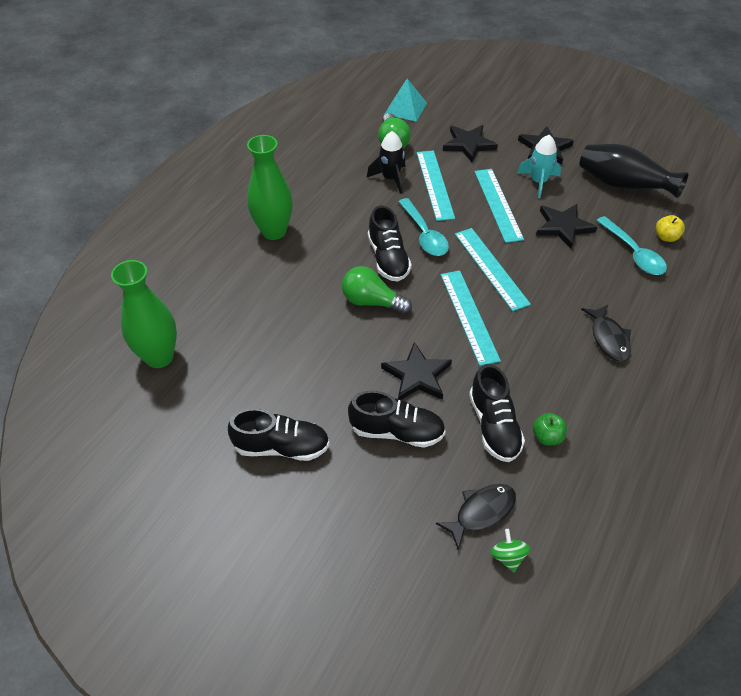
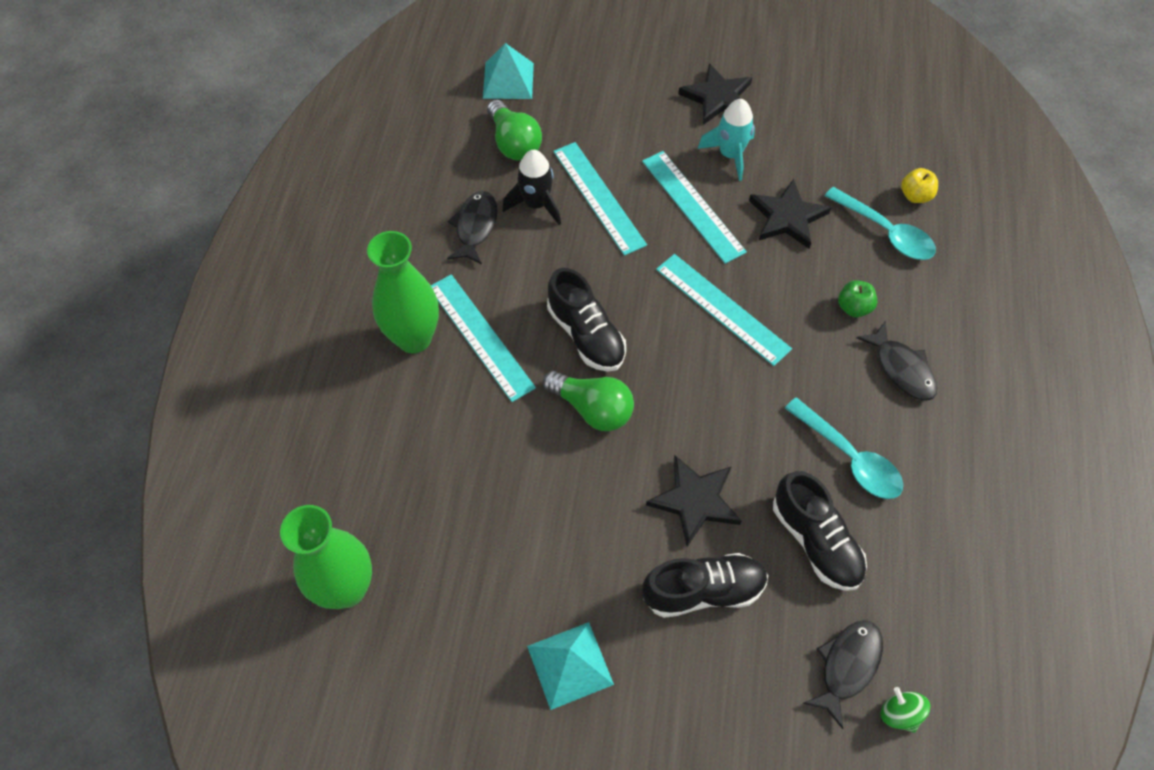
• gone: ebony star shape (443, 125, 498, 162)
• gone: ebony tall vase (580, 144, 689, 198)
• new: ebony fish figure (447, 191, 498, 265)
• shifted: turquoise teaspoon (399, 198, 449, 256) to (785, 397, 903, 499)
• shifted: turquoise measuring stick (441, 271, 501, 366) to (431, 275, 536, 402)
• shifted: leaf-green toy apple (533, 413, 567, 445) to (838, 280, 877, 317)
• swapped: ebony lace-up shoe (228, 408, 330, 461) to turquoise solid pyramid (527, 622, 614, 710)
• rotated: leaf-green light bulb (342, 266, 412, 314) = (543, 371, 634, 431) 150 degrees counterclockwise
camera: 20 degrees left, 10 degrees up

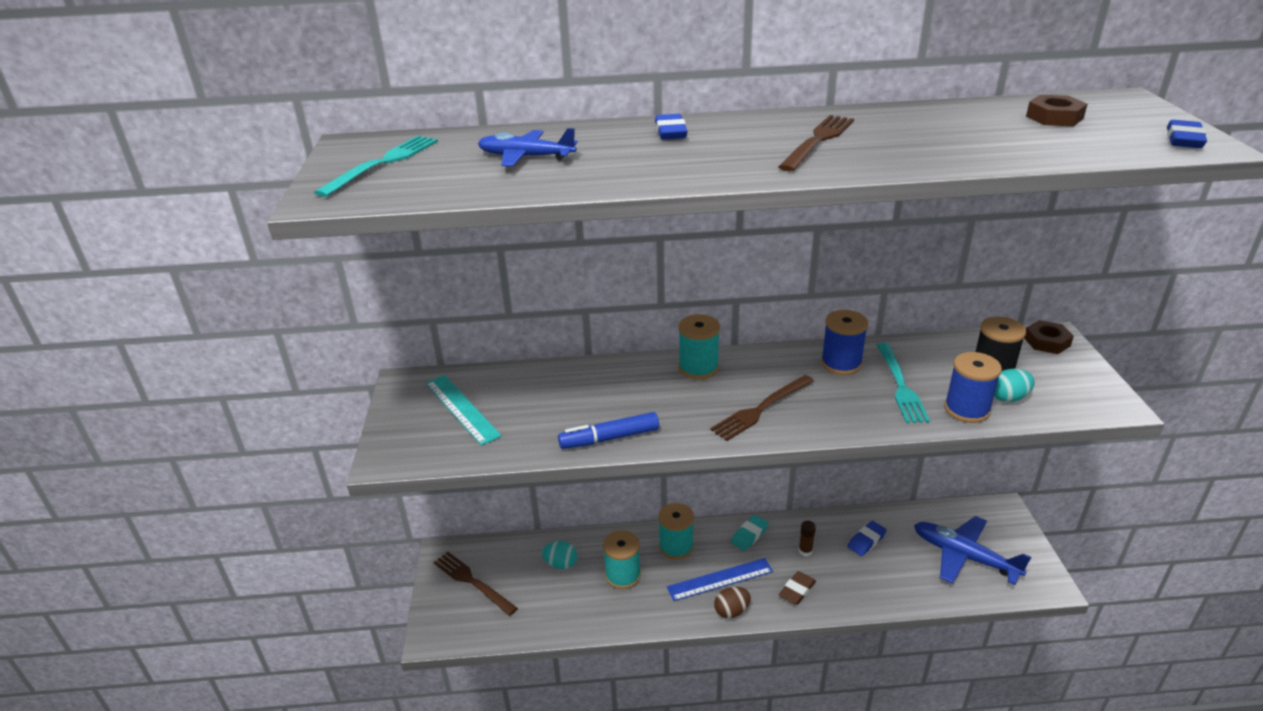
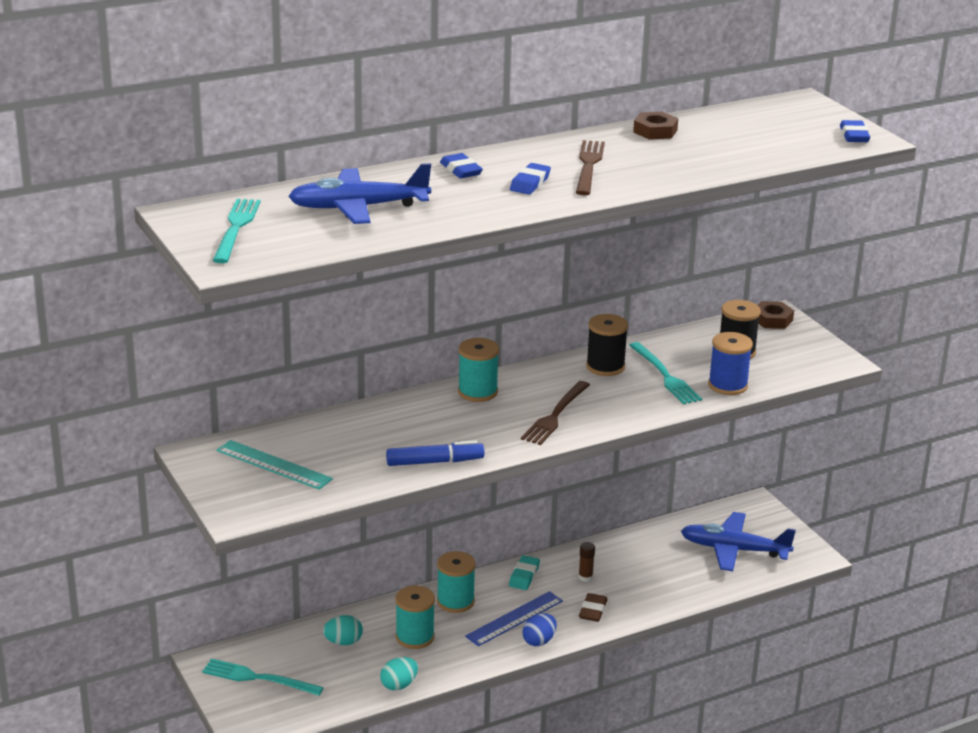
• shifted: royal blue gum eraser (847, 521, 887, 556) to (510, 163, 551, 195)
• shifted: turquoise toy egg (994, 369, 1035, 402) to (380, 657, 418, 691)
• shifted: brown hexagon nut (1026, 95, 1088, 126) to (633, 112, 678, 140)
• repainted: brown fork (434, 552, 518, 616) to turquoise fork (202, 658, 324, 696)
• repainted: brown toy egg (714, 587, 751, 618) to royal blue toy egg (522, 613, 557, 646)
• repainted: royal blue spool (821, 310, 868, 375) to ebony spool (586, 314, 628, 376)
• rotated: royal blue marker pen (558, 412, 659, 449) = (386, 440, 485, 466) 150 degrees counterclockwise
• scaled: royal blue plane (478, 128, 578, 167) = (288, 163, 431, 224) x1.54
camera: 25 degrees left, 5 degrees down

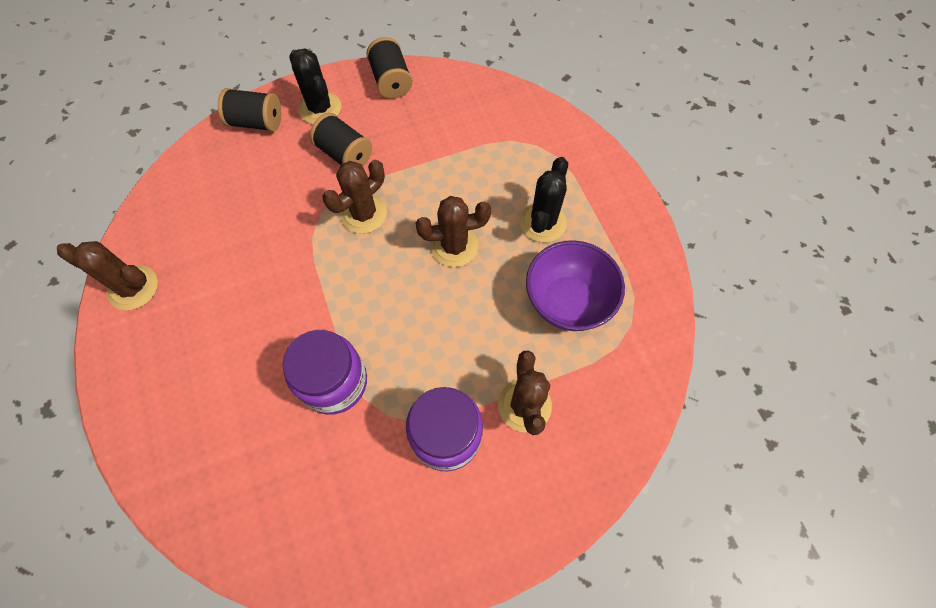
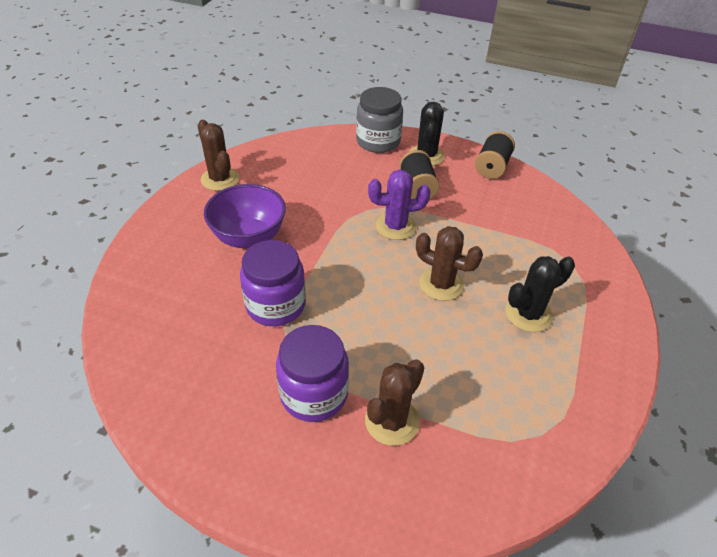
• shifted: violet serving bowl (526, 240, 625, 331) to (204, 184, 286, 248)
• swapped: ebony spool (218, 88, 281, 132) to gray jam jar (356, 87, 403, 153)
• repainted: brown cactus (322, 160, 387, 234) to violet cactus (368, 169, 430, 240)
camera: 40 degrees right, 20 degrees down

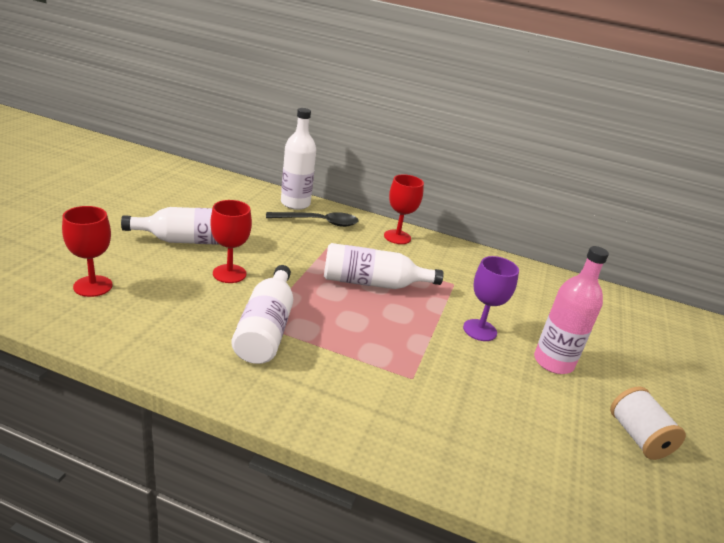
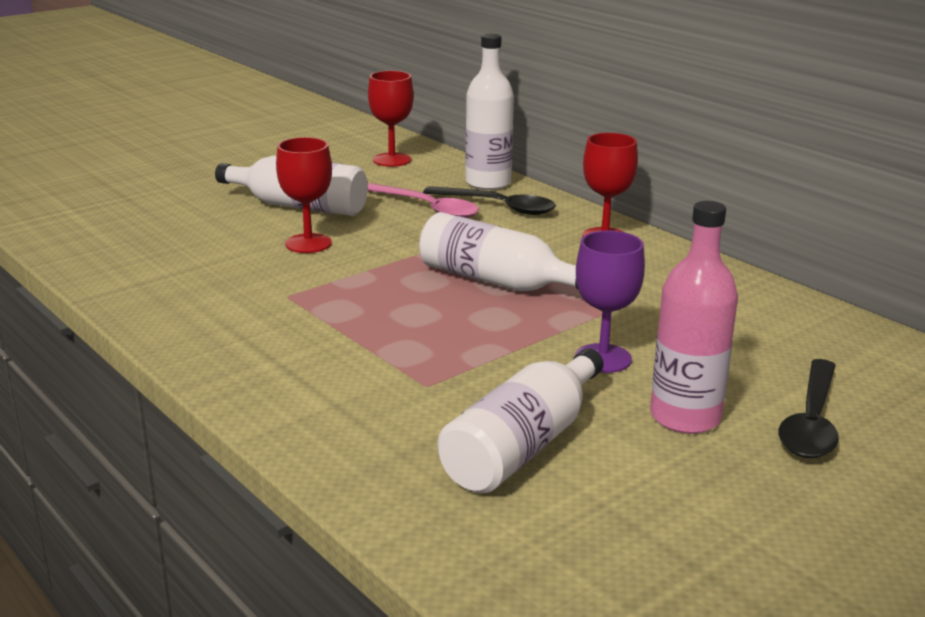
• gone: white spool (610, 386, 686, 460)
• new: pink teaspoon (368, 183, 479, 218)
• new: ebony teaspoon (778, 359, 839, 458)
• shifted: red goblet (62, 206, 113, 297) to (368, 71, 414, 167)
• shifted: white flask (231, 265, 293, 364) to (438, 348, 604, 493)
camera: 35 degrees right, 5 degrees down

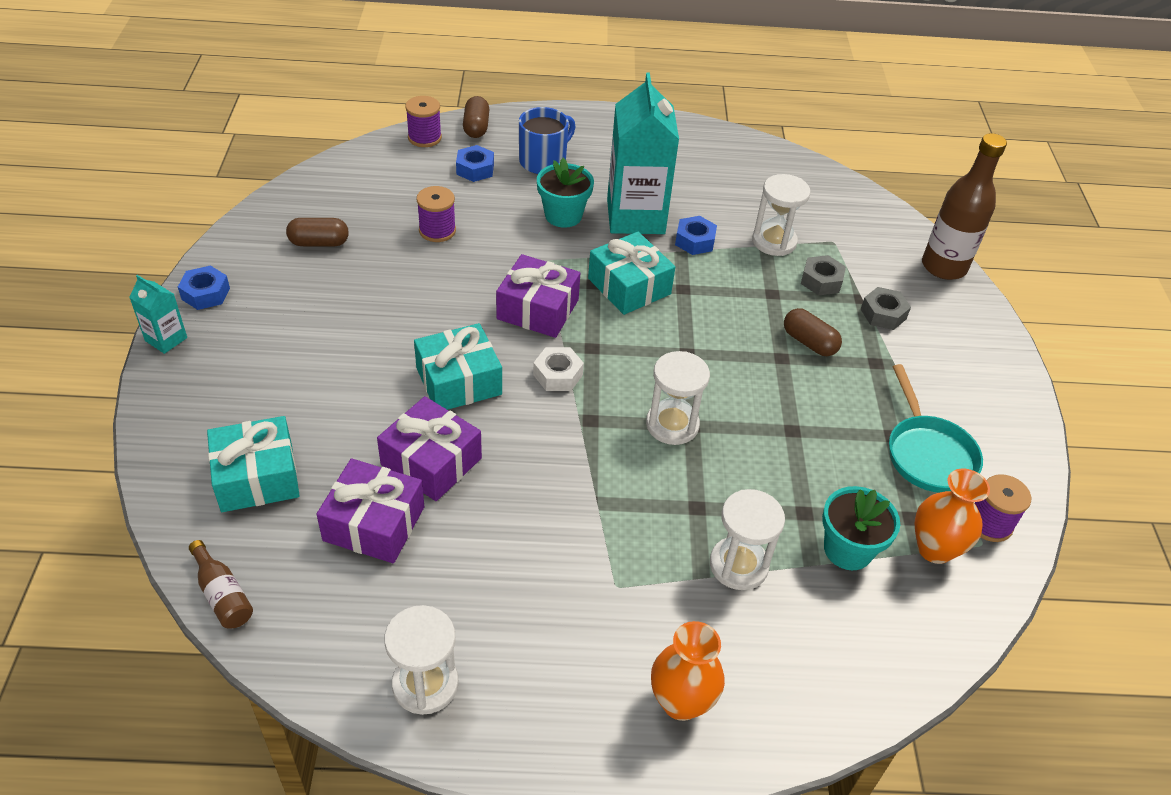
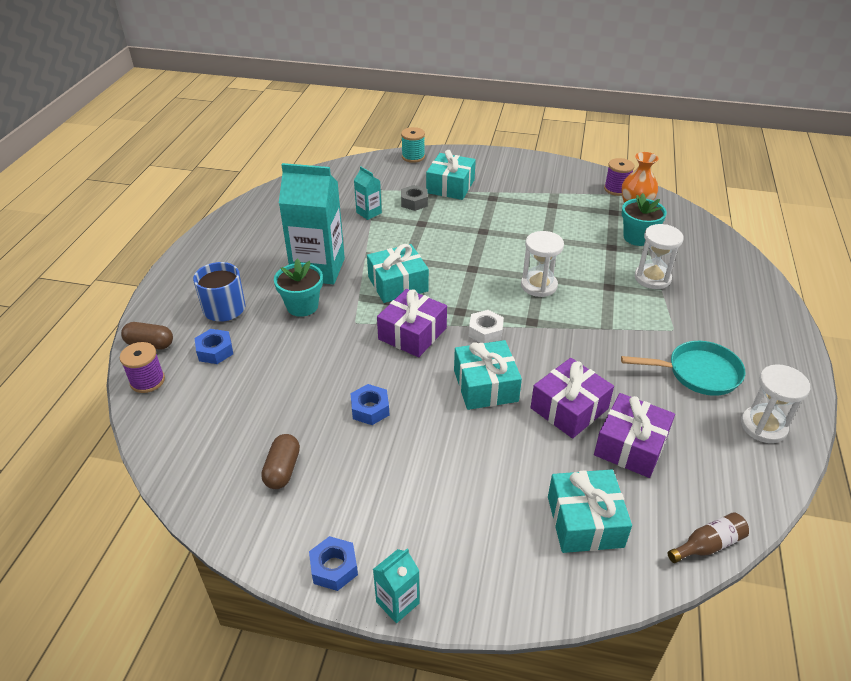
• gone: violet spool (417, 186, 456, 242)
• gone: orange tall vase (651, 621, 725, 721)
• gone: brown capsule (784, 308, 842, 356)
• shifted: royal blue hexagon nut (675, 216, 717, 255) to (350, 384, 389, 425)
• shifted: turquoise pan (889, 364, 983, 493) to (621, 341, 745, 396)
• swapped: white sand timer (752, 174, 810, 256) to turquoise juice carton (354, 166, 382, 220)
• swapped: gray hexagon nut (861, 287, 911, 330) to turquoise wrapped gift (426, 150, 476, 200)
• swapped: brown flask (922, 133, 1007, 280) to turquoise spool (401, 127, 425, 163)
camera: 75 degrees left, 5 degrees down

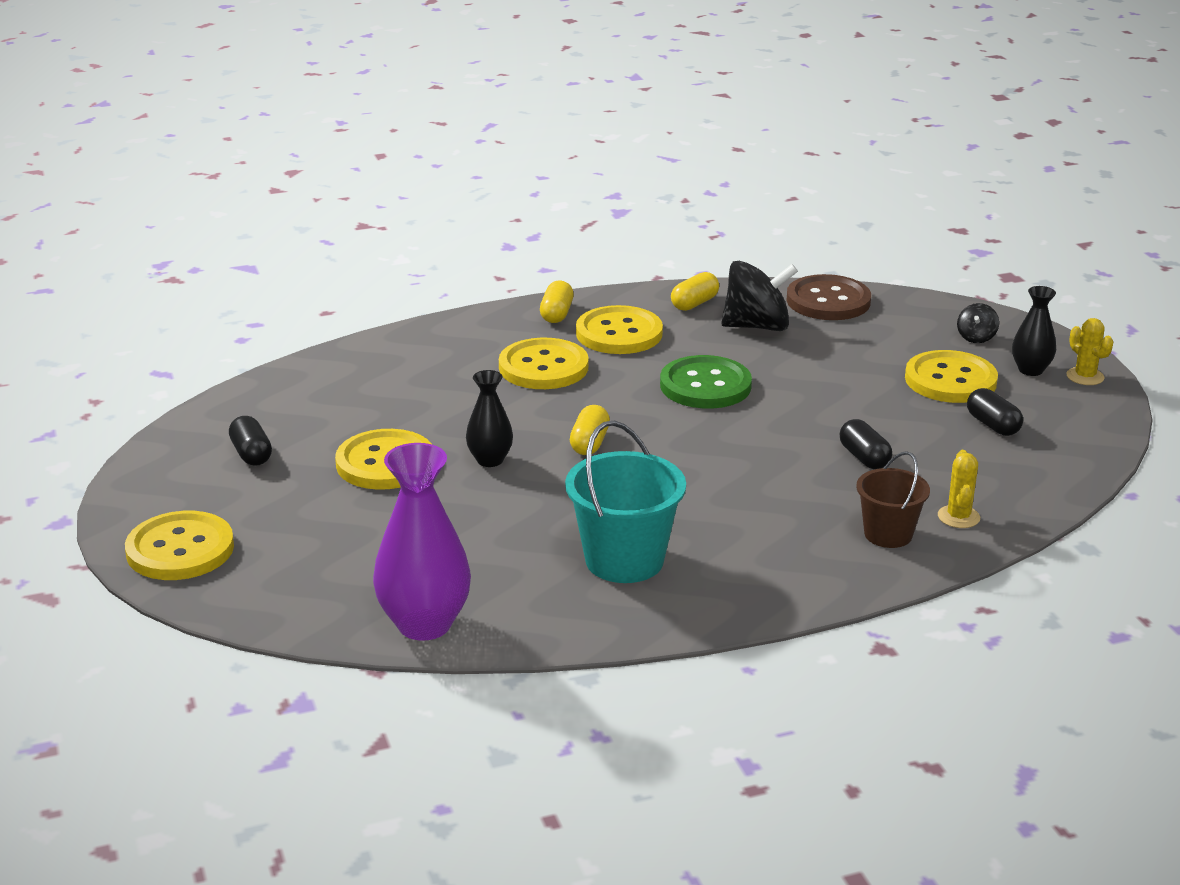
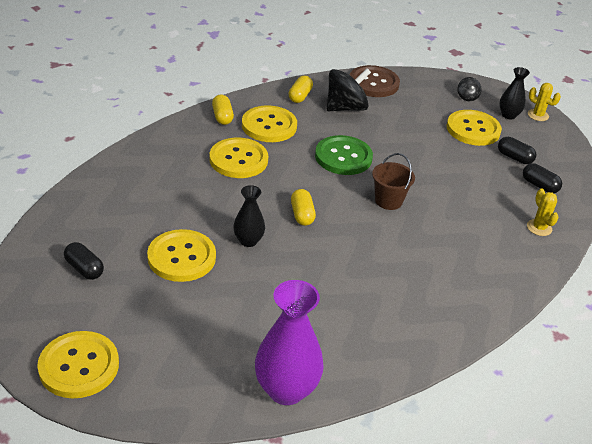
• gone: turquoise bucket (565, 420, 686, 583)
• shifted: ebony capsule (840, 419, 892, 469) to (523, 163, 562, 193)
• shifted: brown bucket (856, 451, 930, 548) to (372, 153, 415, 210)
camera: 25 degrees left, 10 degrees up

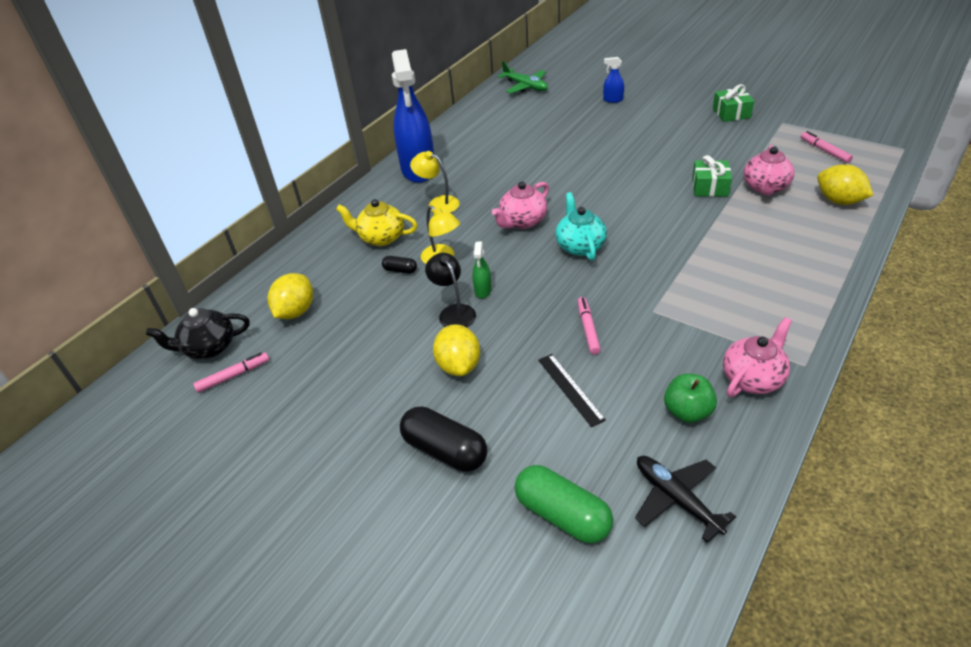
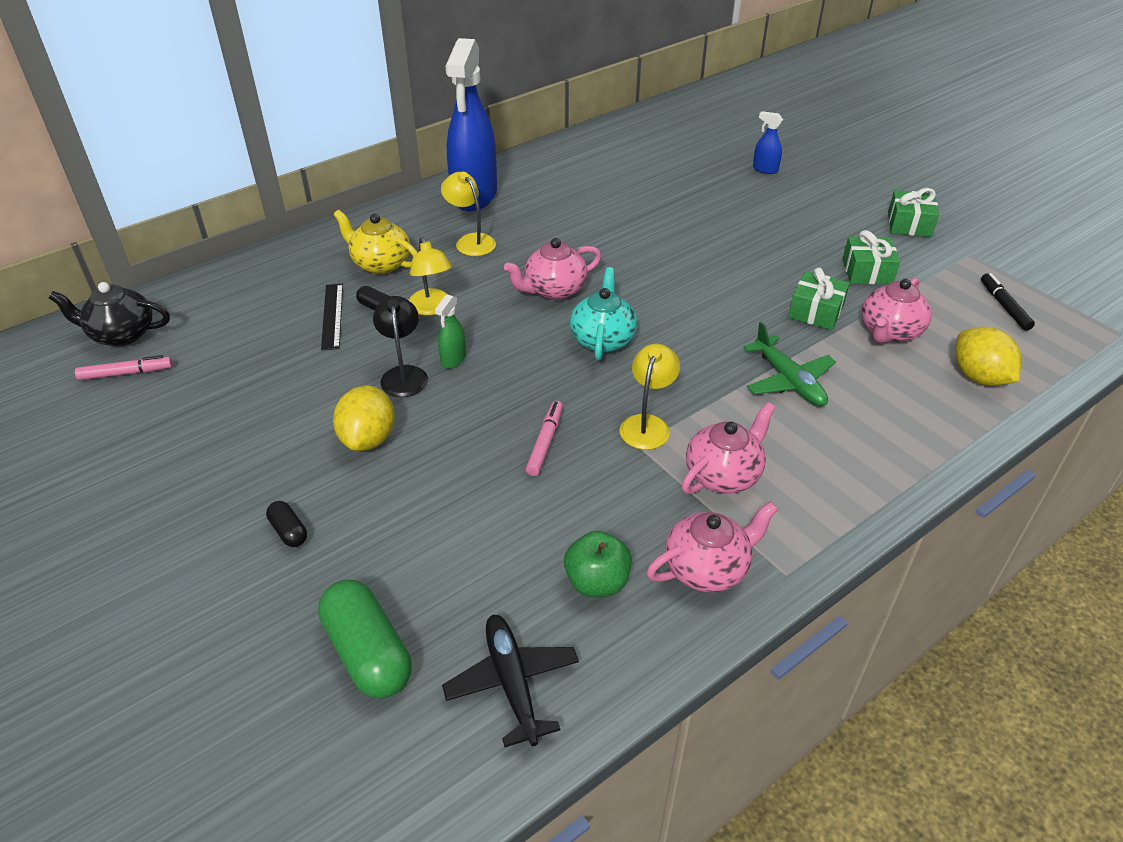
• gone: bright yellow citrus fruit (267, 273, 313, 319)
• new: bright yellow lamp (620, 344, 680, 450)
• new: pink tea pot (682, 402, 776, 494)
• new: leaf-green wrapped gift (843, 230, 900, 284)
• shifted: leaf-green plane (497, 61, 548, 93) to (743, 322, 836, 406)
• shifted: ebony measuring stick (538, 354, 606, 427) to (321, 284, 343, 350)
• repainted: pink marker pen (801, 131, 853, 163) to ebony marker pen (981, 273, 1035, 331)
• scaled: ebony capsule (400, 406, 487, 472) = (266, 501, 307, 547) x0.48
camera: 15 degrees right, 0 degrees up

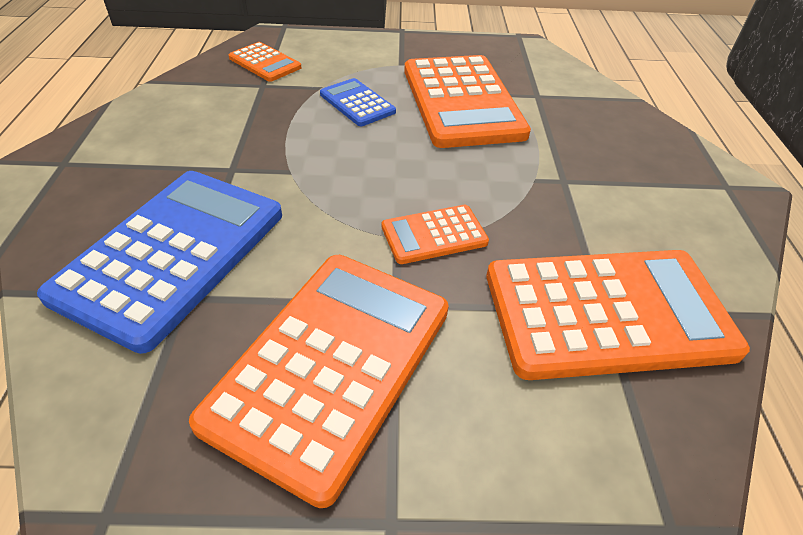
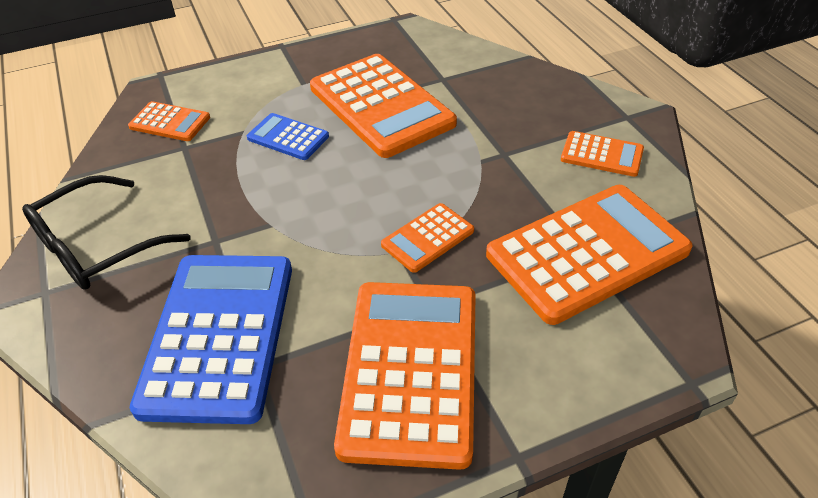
• new: ebony spectacles (22, 175, 191, 290)
• new: orange calculator (561, 131, 644, 177)
camera: 20 degrees left, 0 degrees up

